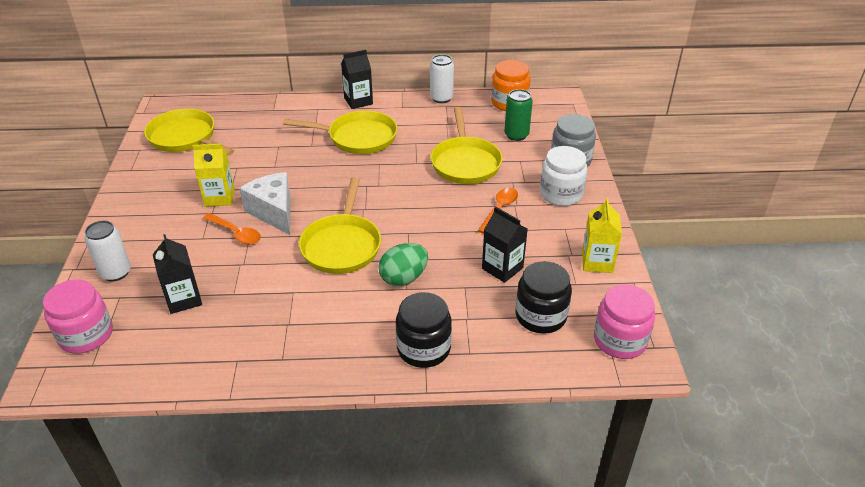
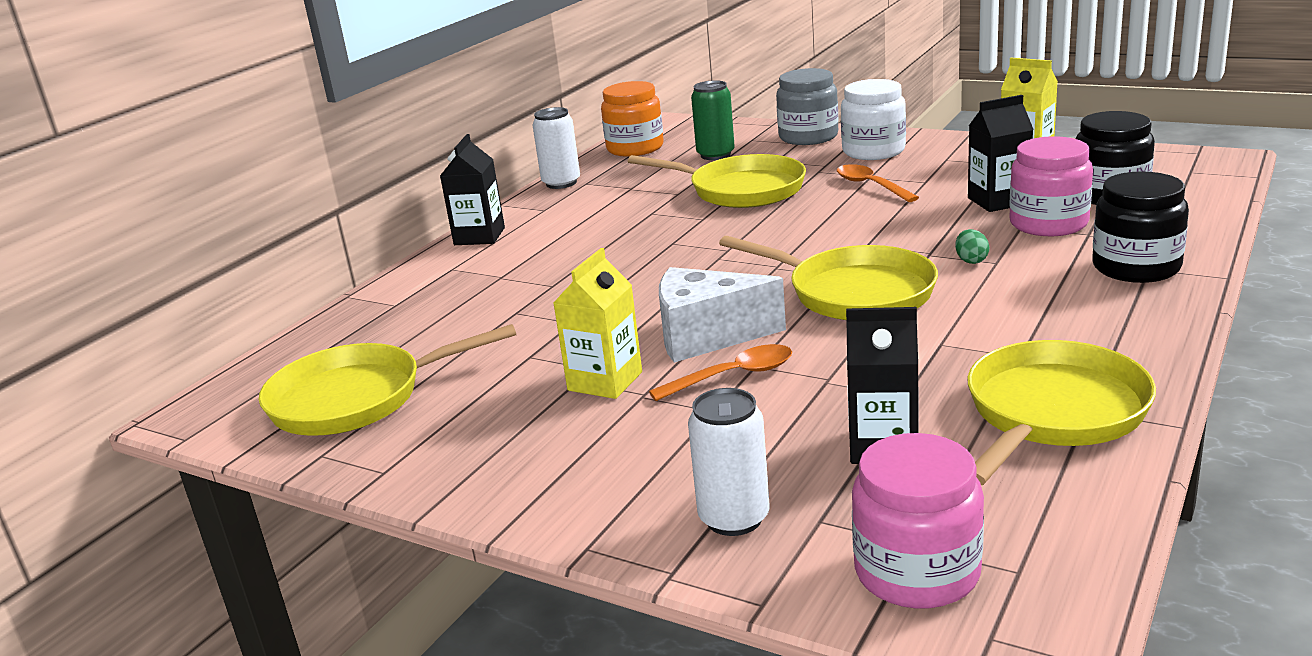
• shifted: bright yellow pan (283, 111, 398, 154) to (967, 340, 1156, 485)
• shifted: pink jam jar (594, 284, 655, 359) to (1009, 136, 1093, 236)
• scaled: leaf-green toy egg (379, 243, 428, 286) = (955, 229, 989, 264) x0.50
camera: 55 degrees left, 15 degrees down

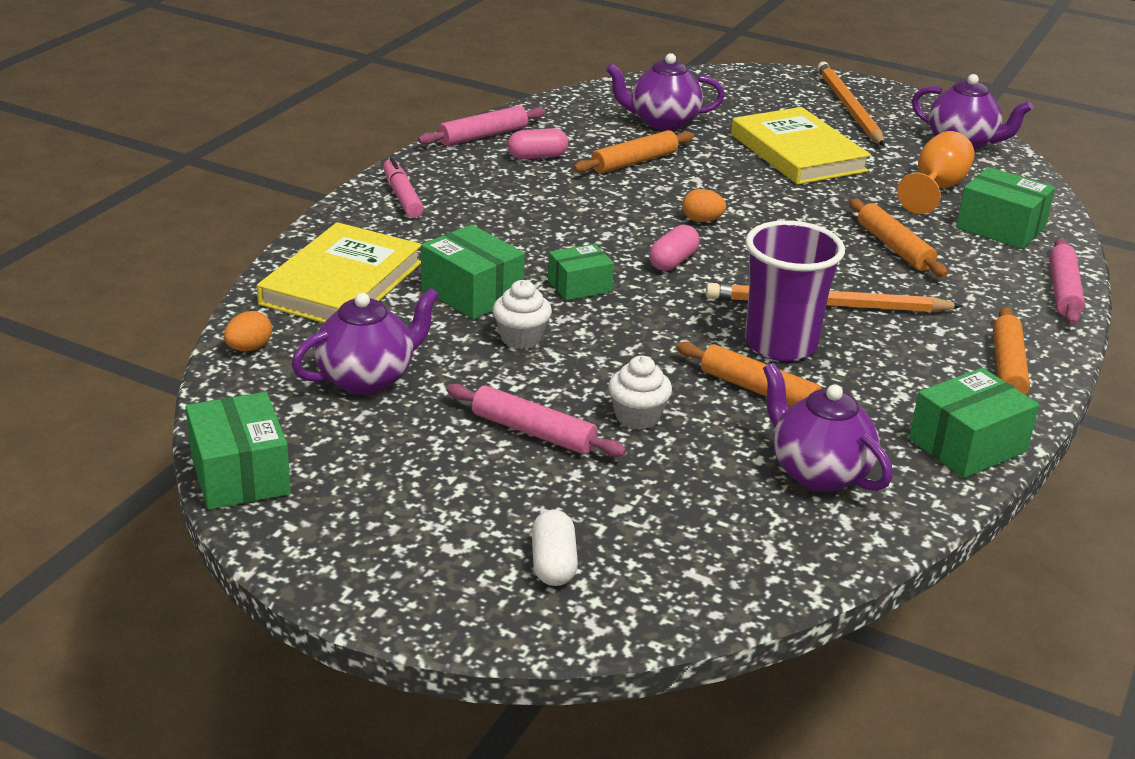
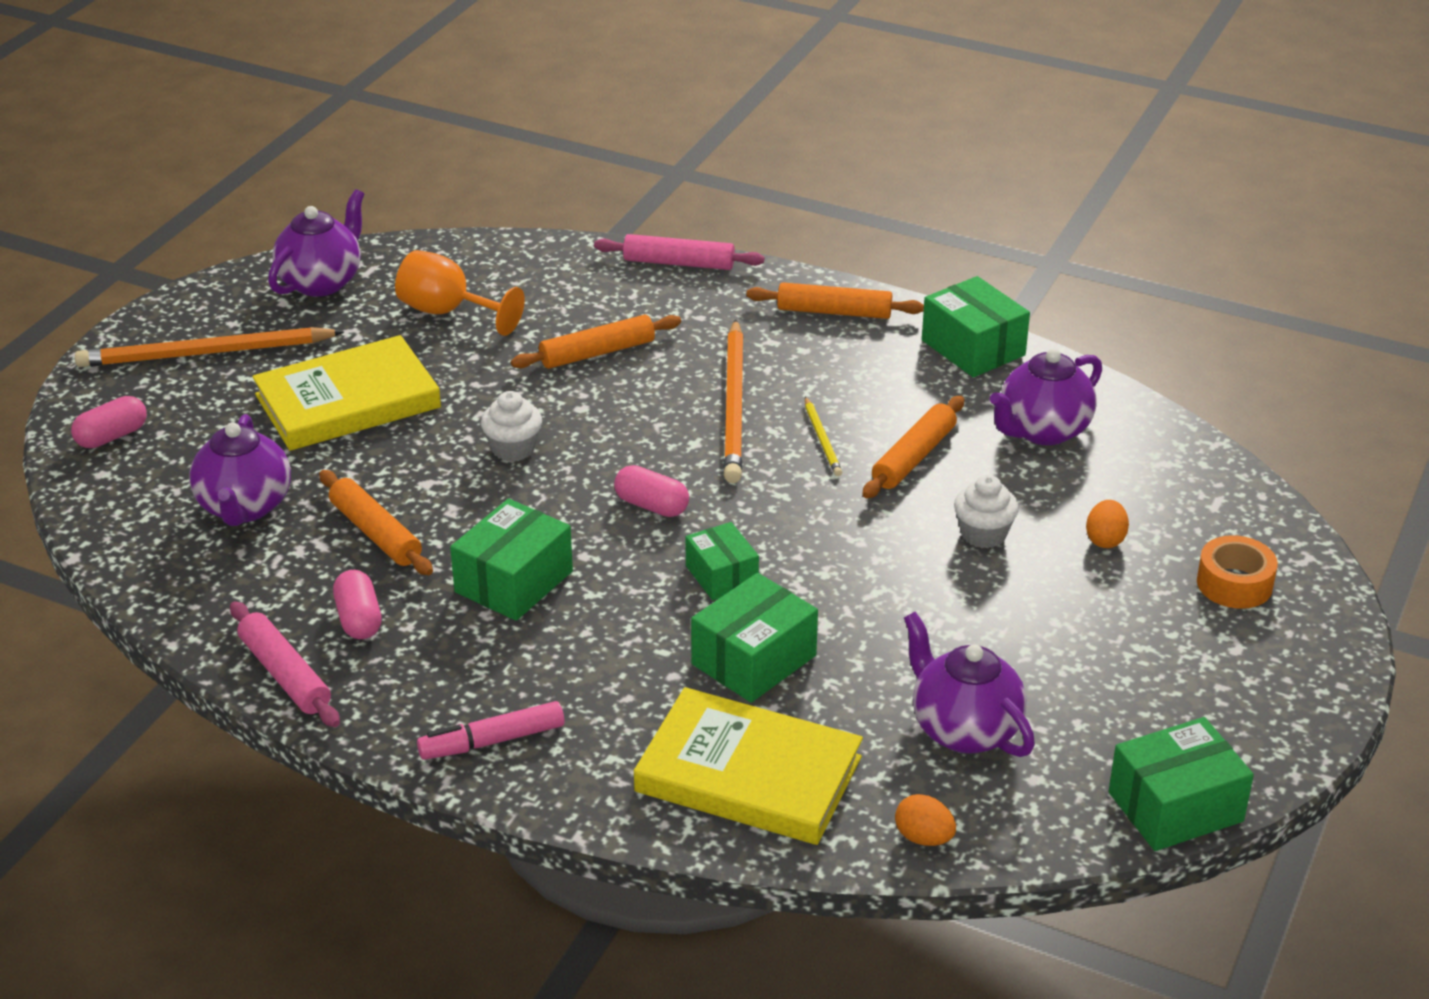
• gone: pink dough roller (447, 384, 626, 457)
• new: pink capsule (71, 396, 147, 448)
• shifted: white muffin (493, 280, 552, 349) to (481, 391, 542, 461)
• shifted: orange toy egg (682, 189, 726, 222) to (1086, 500, 1129, 548)
• shifted: leaf-green box (956, 167, 1055, 249) to (450, 499, 573, 621)
• swapped: white capsule (532, 509, 578, 586) to orange roll of tape (1197, 535, 1278, 609)
• swapped: violet tumbler (745, 220, 845, 361) to bright yellow lead pencil (805, 397, 842, 476)
camera: 90 degrees left, 5 degrees up

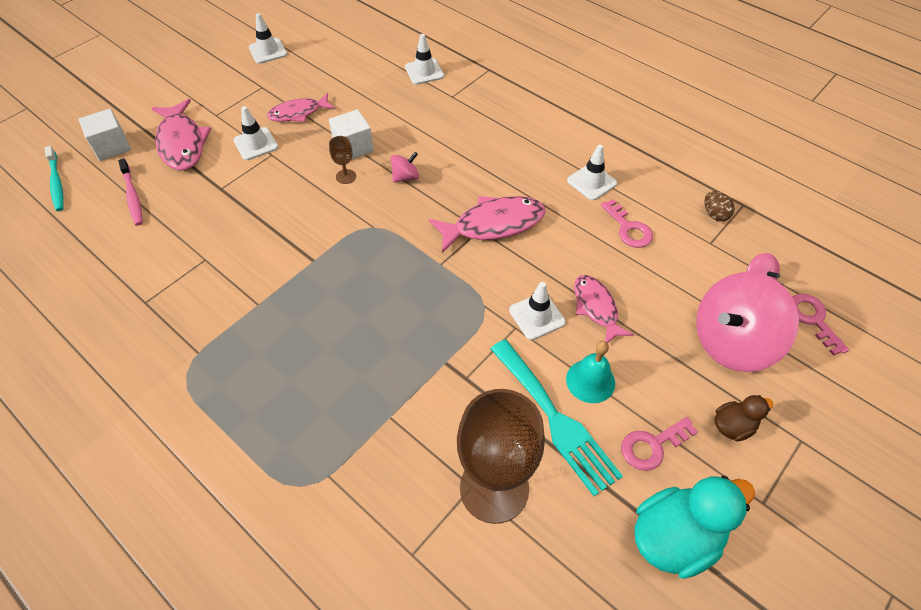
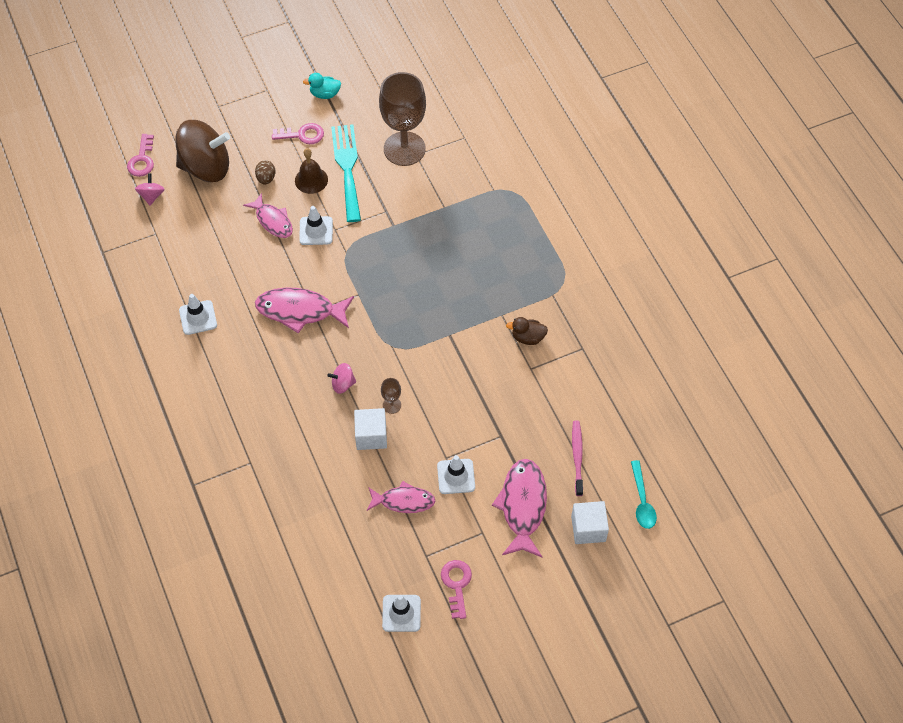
• gone: white safety cone (405, 34, 444, 85)
• shifted: pink latchkey (601, 199, 653, 248) to (441, 560, 472, 619)
• shifted: brown toy egg (704, 191, 735, 221) to (255, 160, 275, 185)
• shifted: brown duck (714, 395, 773, 441) to (506, 317, 548, 345)
• swapped: turquoise tooth brush (45, 146, 64, 211) to turquoise teaspoon (631, 460, 657, 529)
• repainted: turquoise school bell (566, 341, 615, 403) to brown school bell (295, 148, 328, 194)
• repainted: pink spinning top (696, 272, 799, 372) to brown spinning top (175, 120, 230, 182)
• rotated: pink fish figure (574, 275, 634, 343) = (243, 193, 293, 238) 45 degrees counterclockwise
• scaled: turquoise duck (634, 476, 755, 579) = (303, 73, 341, 99) x0.53
camera: 155 degrees left, 5 degrees up

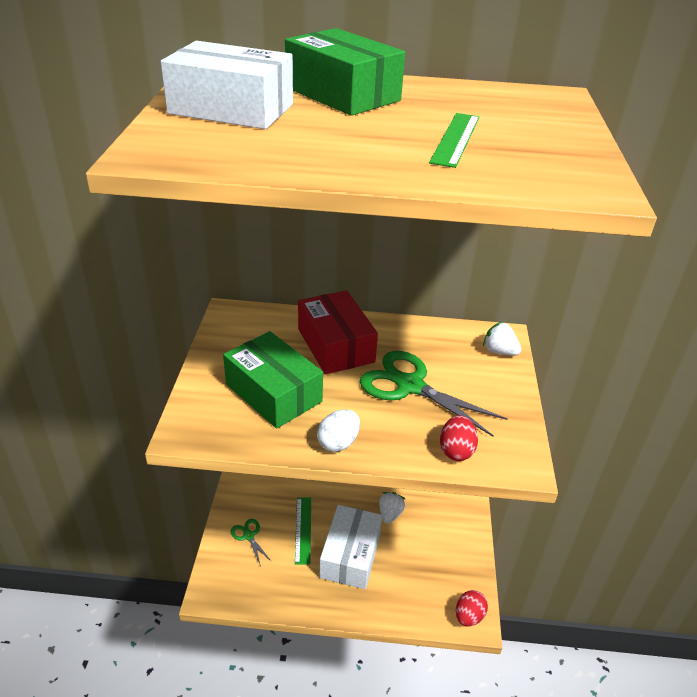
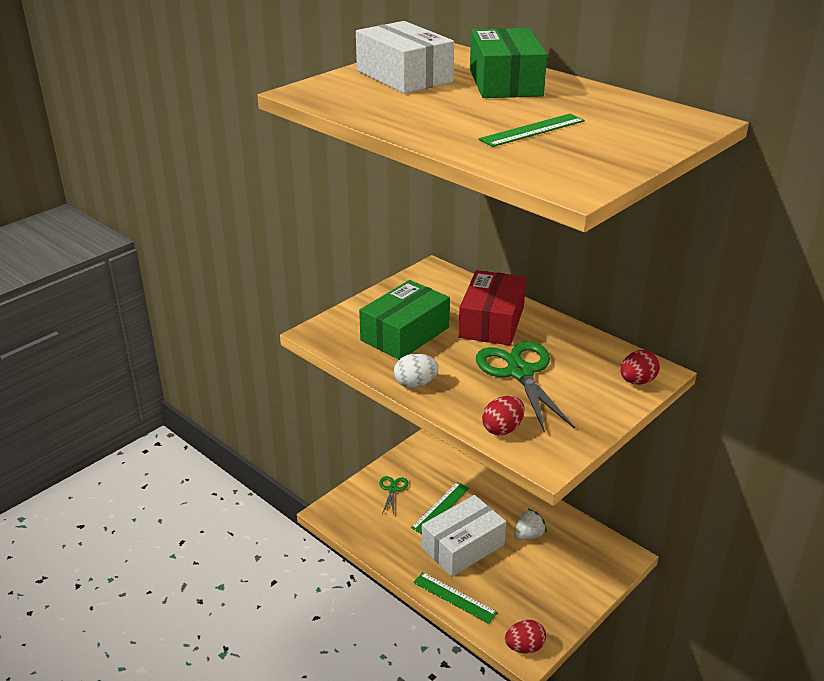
• new: leaf-green measuring stick (413, 572, 498, 624)
• swapped: white strawberry (483, 322, 522, 355) to red toy egg (620, 350, 660, 385)
• rotated: leaf-green box (223, 331, 323, 428) = (359, 280, 450, 359) 45 degrees clockwise
camera: 40 degrees right, 5 degrees down

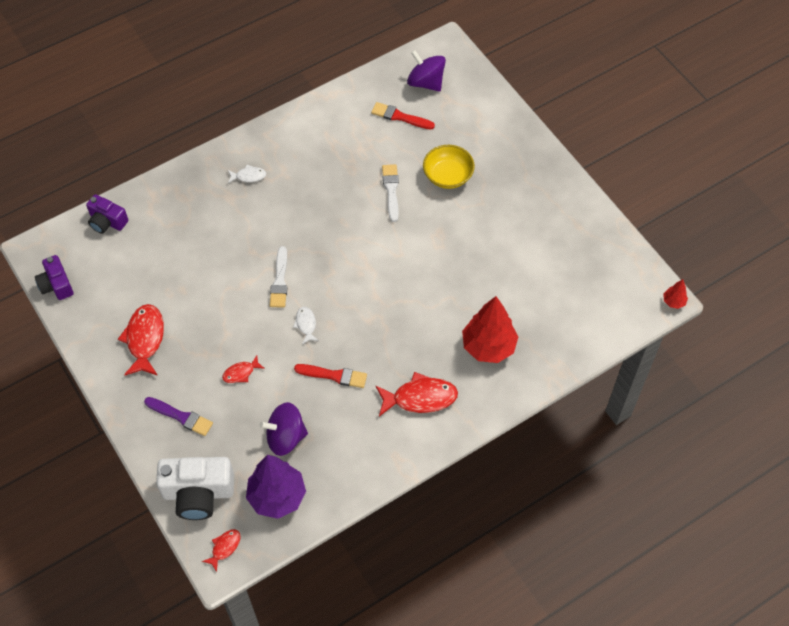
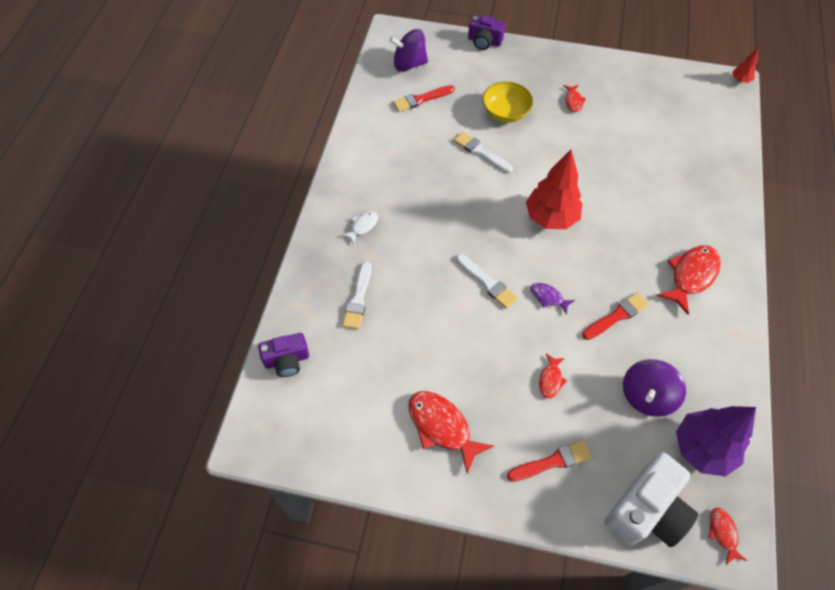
• new: white paint brush (342, 261, 371, 329)
• new: red fish figure (563, 85, 586, 112)
• shifted: violet compact camera (35, 255, 73, 300) to (468, 15, 505, 50)
• shifted: red toy tree (462, 296, 518, 363) to (526, 150, 582, 229)
• repainted: violet paint brush (144, 397, 213, 436) to red paint brush (507, 440, 592, 482)
• repainted: white fish figure (293, 307, 319, 344) to violet fish figure (530, 283, 575, 314)
camera: 45 degrees left, 0 degrees up

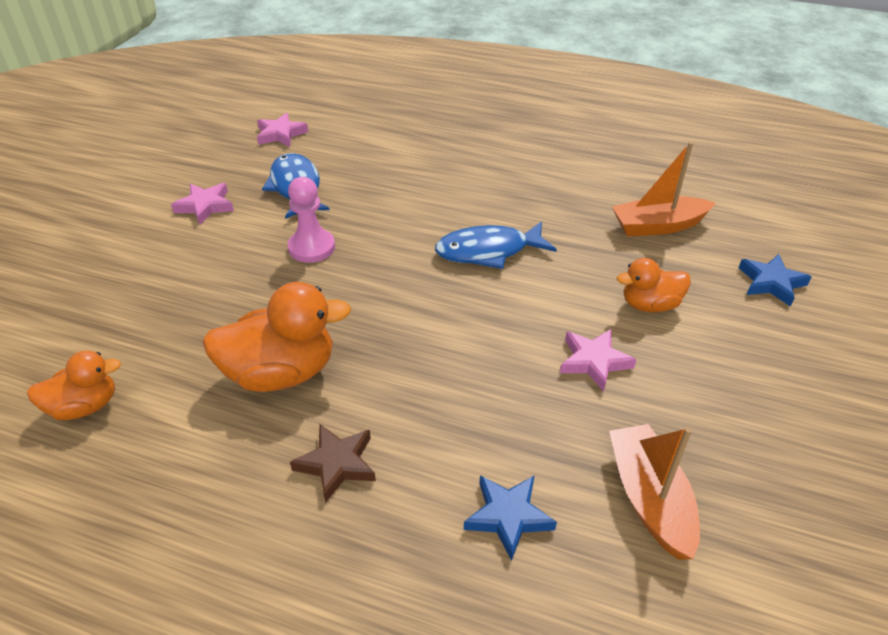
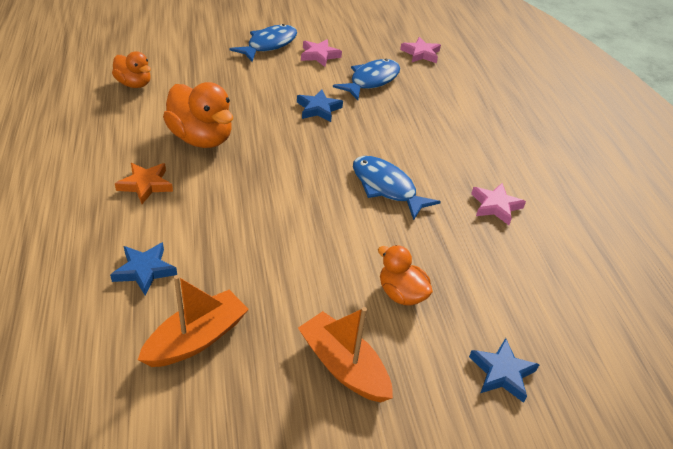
• new: royal blue fish figure (229, 24, 297, 62)
• shifted: pink star shape (560, 329, 637, 392) to (471, 183, 526, 225)
• shifted: orange sailboat (612, 142, 715, 236) to (298, 307, 393, 403)
• swapped: pink pawn (288, 177, 335, 263) to royal blue star shape (297, 89, 343, 122)
• repainted: brown star shape (290, 424, 376, 503) to orange star shape (115, 163, 173, 204)
camera: 55 degrees right, 0 degrees up

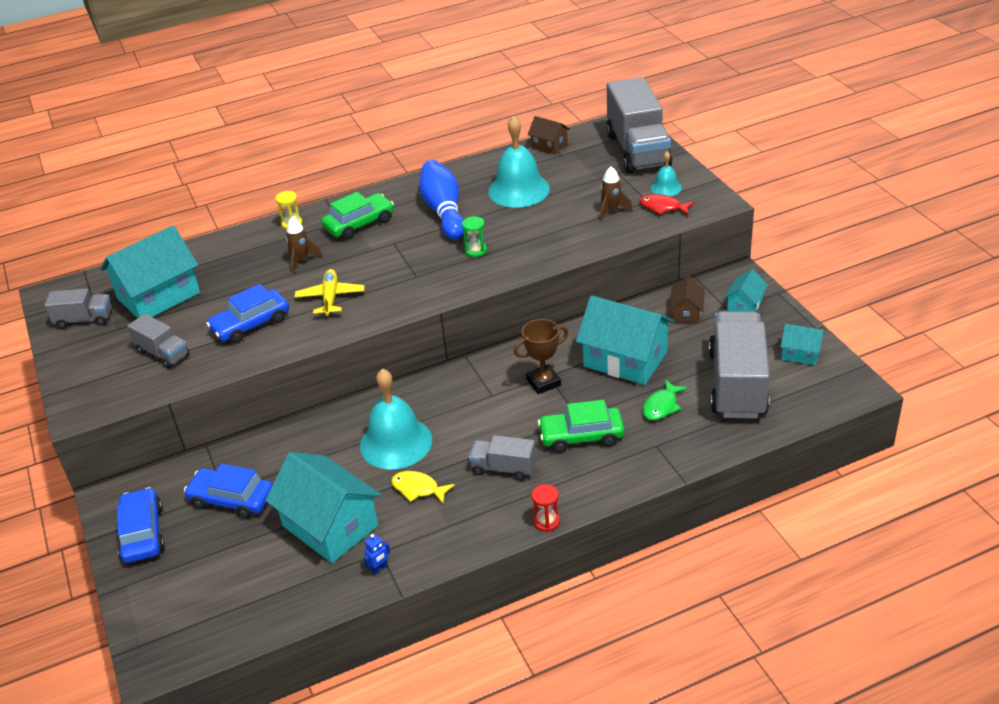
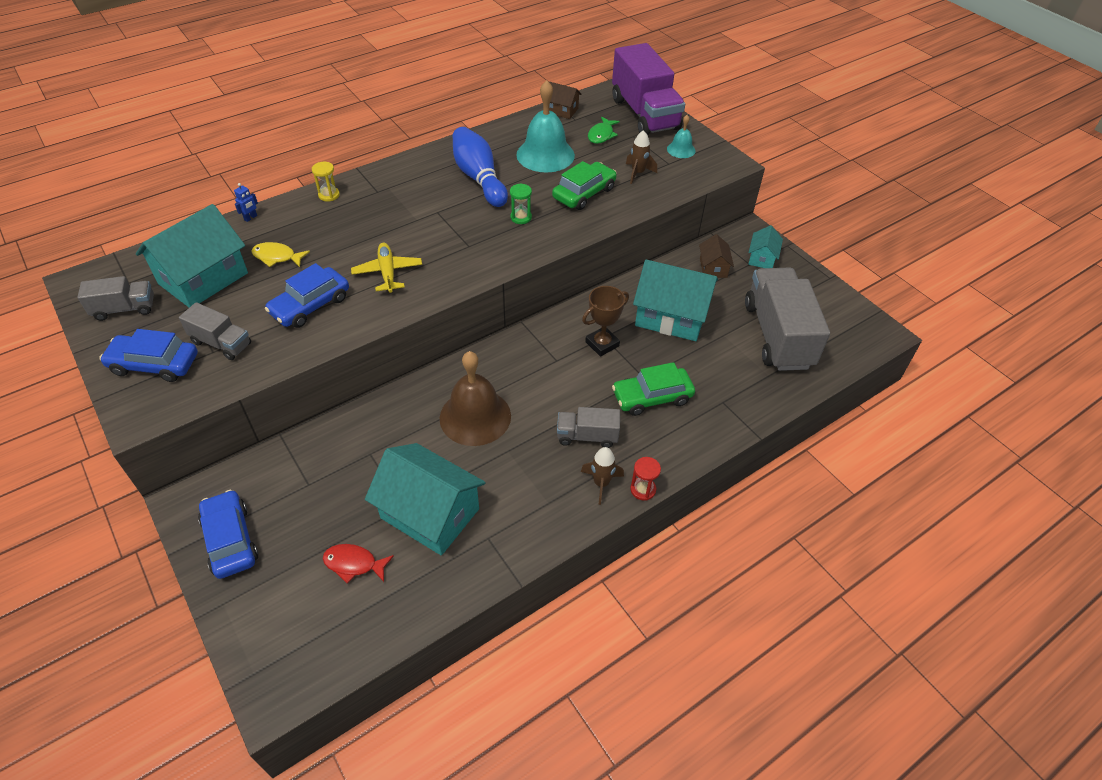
• gone: turquoise toy house (780, 324, 824, 365)
• shifted: royal blue automobile (184, 464, 273, 519) to (99, 329, 198, 382)
• shifted: brown toy rocket (286, 217, 323, 274) to (581, 447, 624, 505)
• shifted: leaf-green automobile (321, 192, 394, 240) to (552, 161, 616, 210)
• shifted: royal blue toy robot (364, 534, 390, 575) to (234, 183, 258, 222)
• shifted: bright yellow fish figure (391, 471, 455, 504) to (251, 242, 310, 267)
• shifted: red fish figure (640, 194, 695, 215) to (323, 544, 394, 583)
• shifted: leaf-green fish figure (642, 380, 688, 420) to (588, 116, 620, 144)
• repainted: turquoise school bell (360, 368, 432, 469) to brown school bell (440, 351, 511, 446)
• repainted: gray lorry (606, 77, 673, 173) to violet lorry (612, 43, 685, 135)
camera: 15 degrees left, 10 degrees up

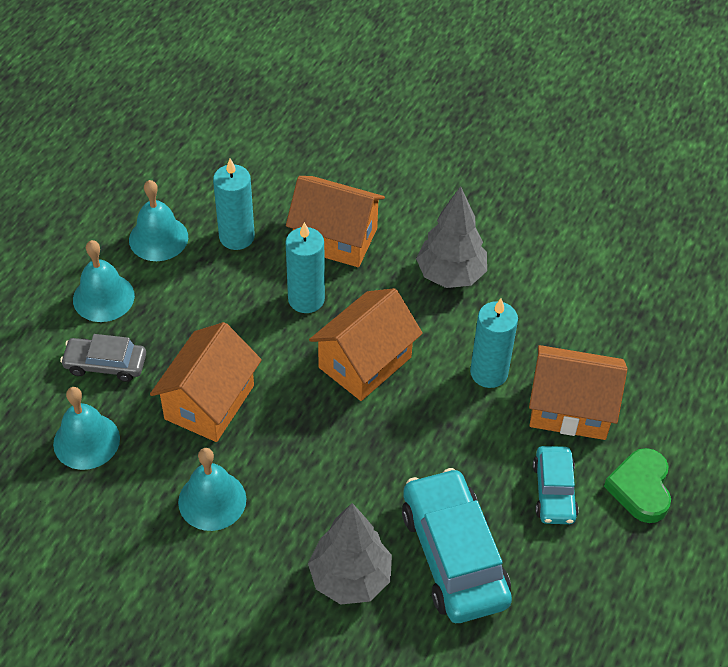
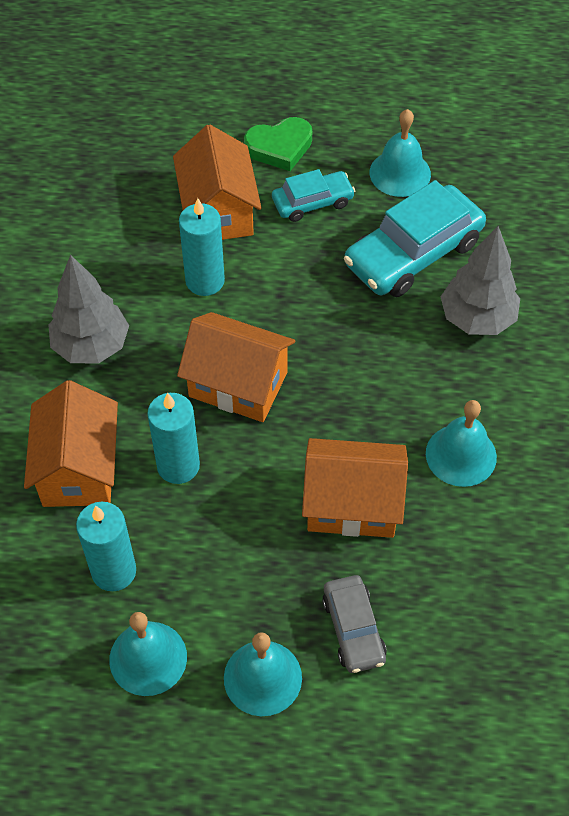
• shifted: turquoise school bell (53, 387, 120, 470) to (370, 109, 431, 197)
camera: 110 degrees left, 5 degrees up

